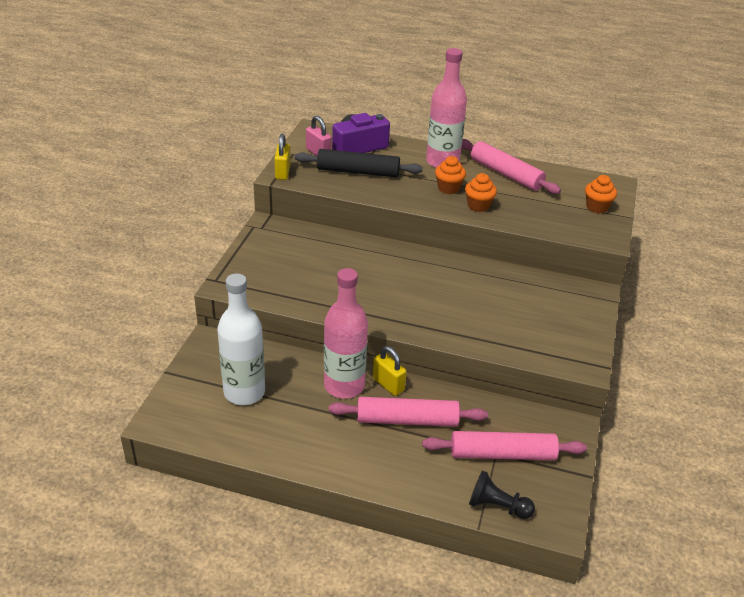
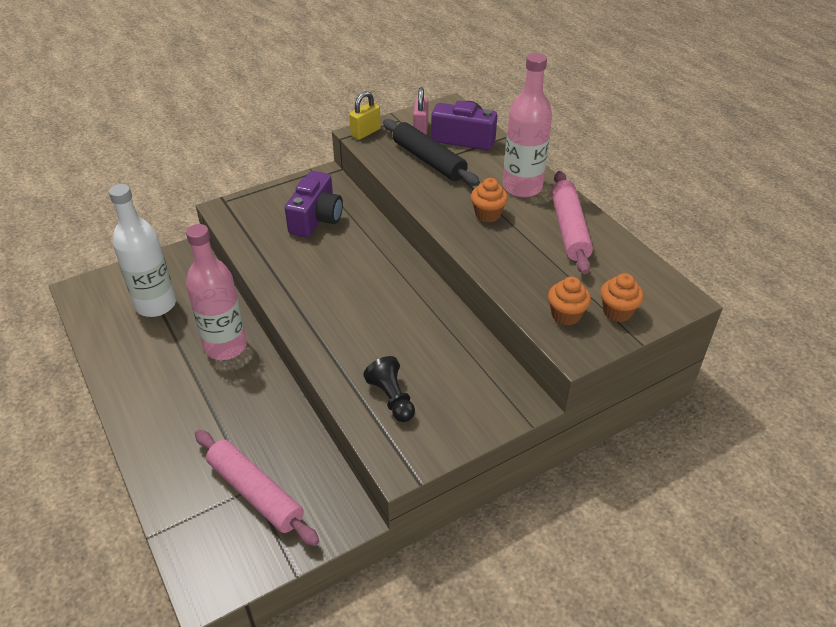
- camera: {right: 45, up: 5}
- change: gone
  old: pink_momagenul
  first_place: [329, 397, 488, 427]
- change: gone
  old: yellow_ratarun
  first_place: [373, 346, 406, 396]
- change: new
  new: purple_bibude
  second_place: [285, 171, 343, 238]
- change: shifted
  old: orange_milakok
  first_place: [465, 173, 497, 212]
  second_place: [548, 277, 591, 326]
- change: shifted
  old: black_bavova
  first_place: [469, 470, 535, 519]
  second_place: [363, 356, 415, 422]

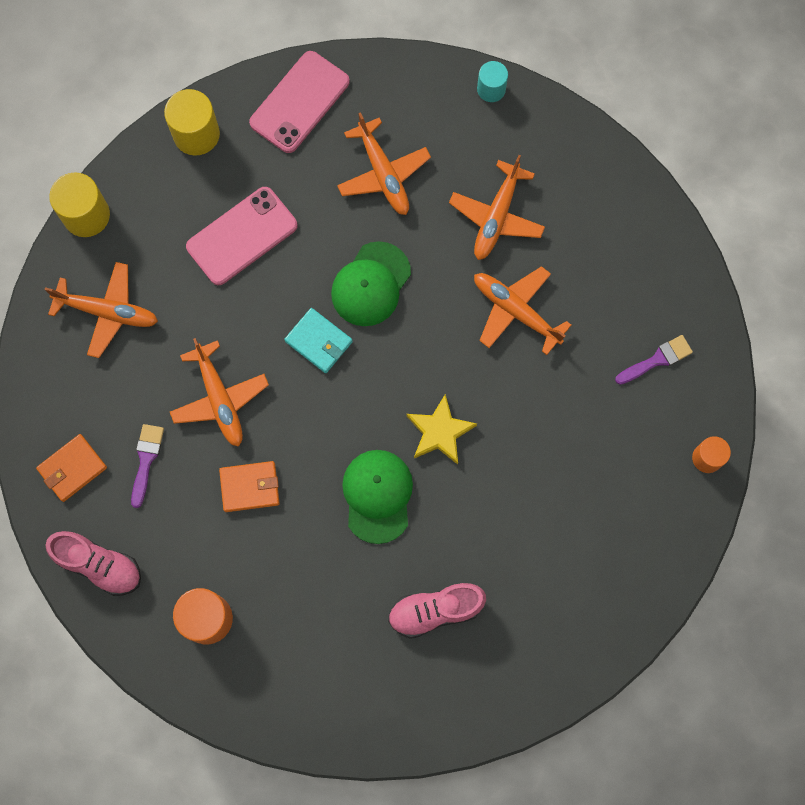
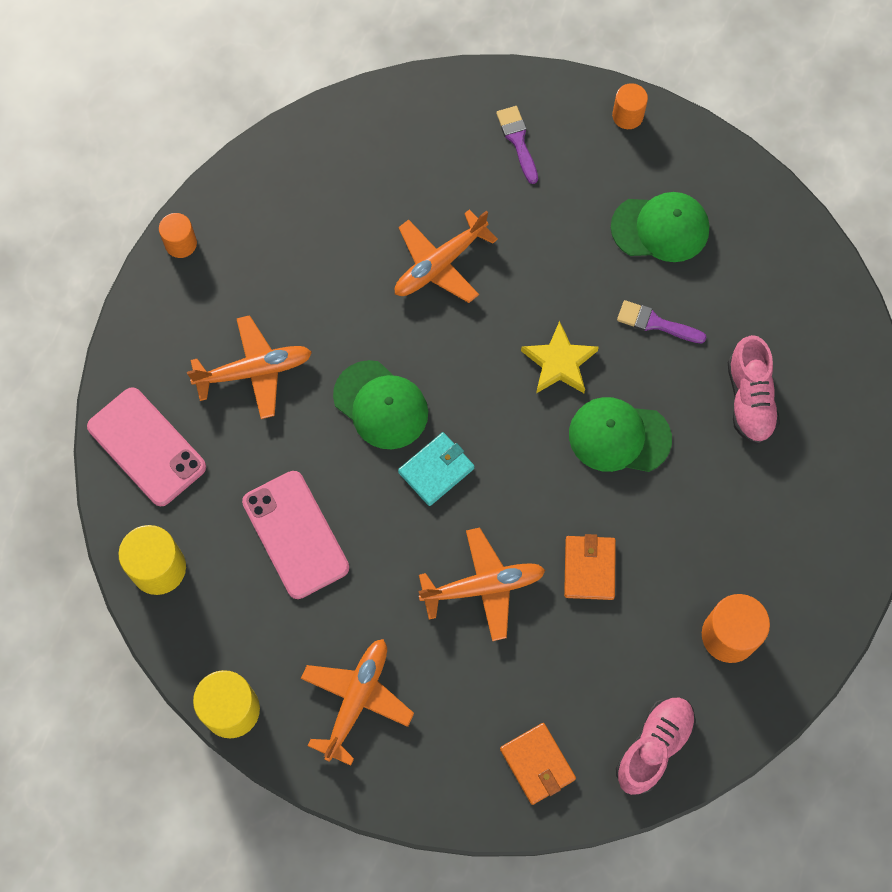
- camera: {right: -80, up: -5}
- change: gone
  old: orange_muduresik
  first_place: [449, 155, 545, 260]
- change: new
  new: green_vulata
  second_place: [611, 192, 709, 262]
- change: shifted
  old: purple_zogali
  first_place: [131, 424, 164, 508]
  second_place: [617, 300, 706, 343]
- change: repainted
  old: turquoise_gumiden
  new: orange_gumiden
  first_place: [477, 61, 508, 102]
  second_place: [159, 213, 197, 258]

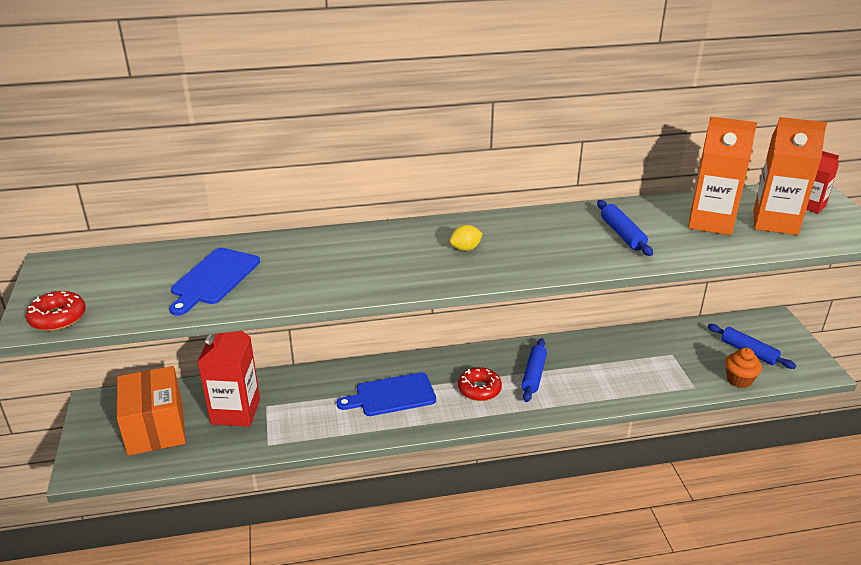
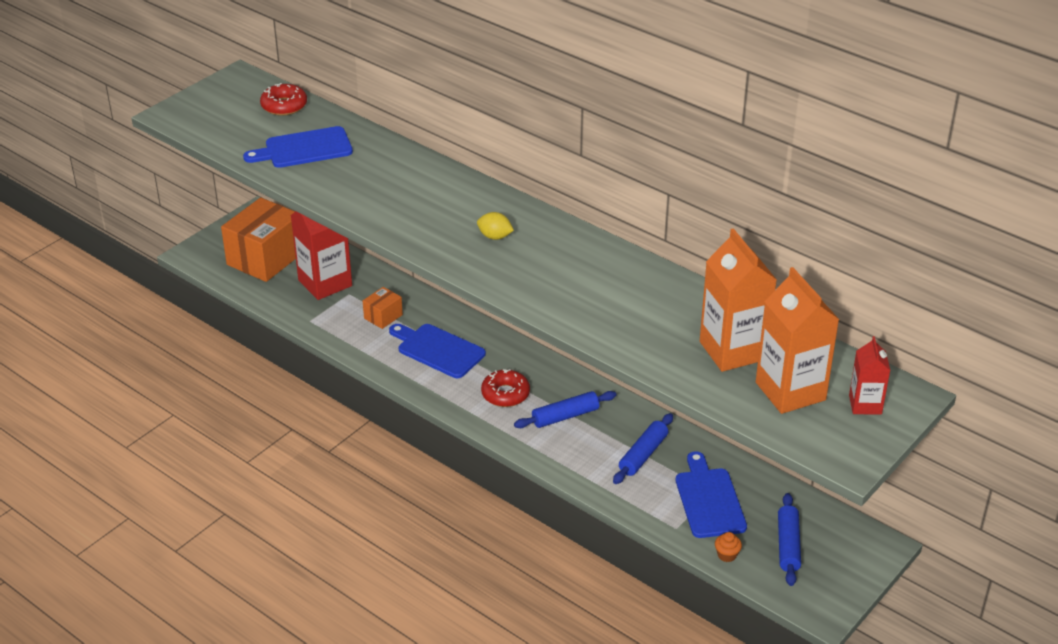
- camera: {right: 50, up: 5}
- change: new
  new: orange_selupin
  second_place: [363, 287, 403, 329]
- change: new
  new: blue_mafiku
  second_place: [676, 451, 747, 538]
- change: shifted
  old: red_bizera
  first_place: [26, 291, 86, 331]
  second_place: [260, 83, 307, 116]
- change: shifted
  old: blue_momagenul
  first_place: [597, 200, 653, 256]
  second_place: [613, 413, 673, 484]
- change: scaled
  old: orange_milakok
  first_place: [725, 347, 762, 388]
  second_place: [715, 532, 742, 562]
  factor: 0.62

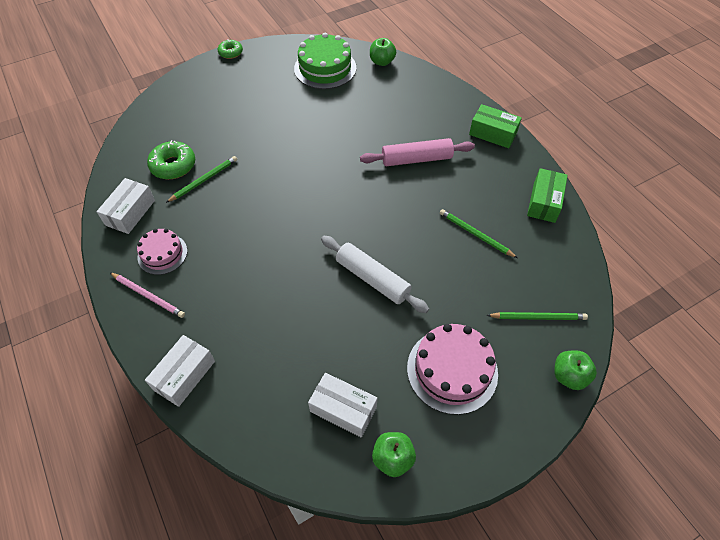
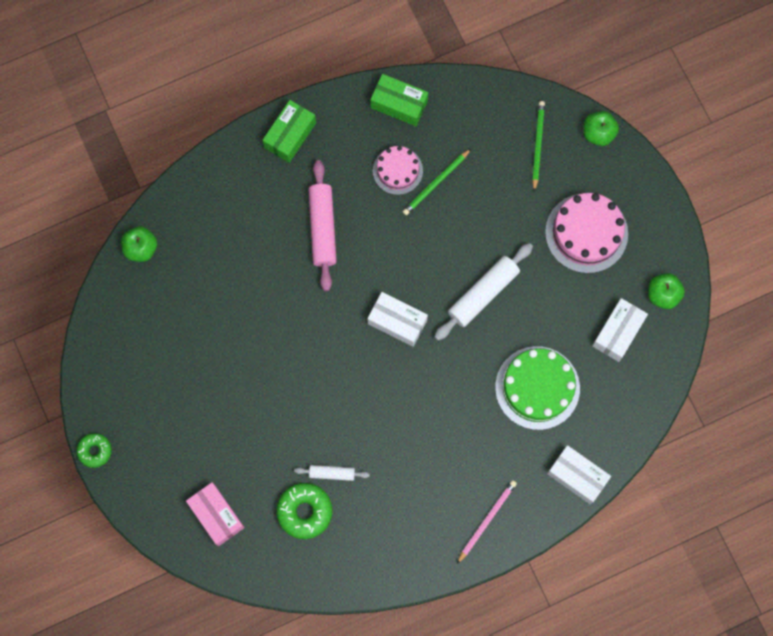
- camera: {right: -85, up: 20}
- change: new
  new: pink_selupin
  second_place: [186, 482, 245, 546]
- change: shifted
  old: white_selupin
  first_place: [96, 178, 155, 234]
  second_place: [367, 292, 428, 347]
- change: shifted
  old: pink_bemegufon
  first_place: [137, 229, 187, 275]
  second_place: [373, 146, 423, 195]
- change: shifted
  old: green_bemegufon
  first_place: [294, 33, 356, 89]
  second_place: [495, 346, 580, 430]
- change: swapped
  old: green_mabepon
  new: white_momagenul
  first_place: [166, 156, 237, 203]
  second_place: [294, 465, 370, 481]

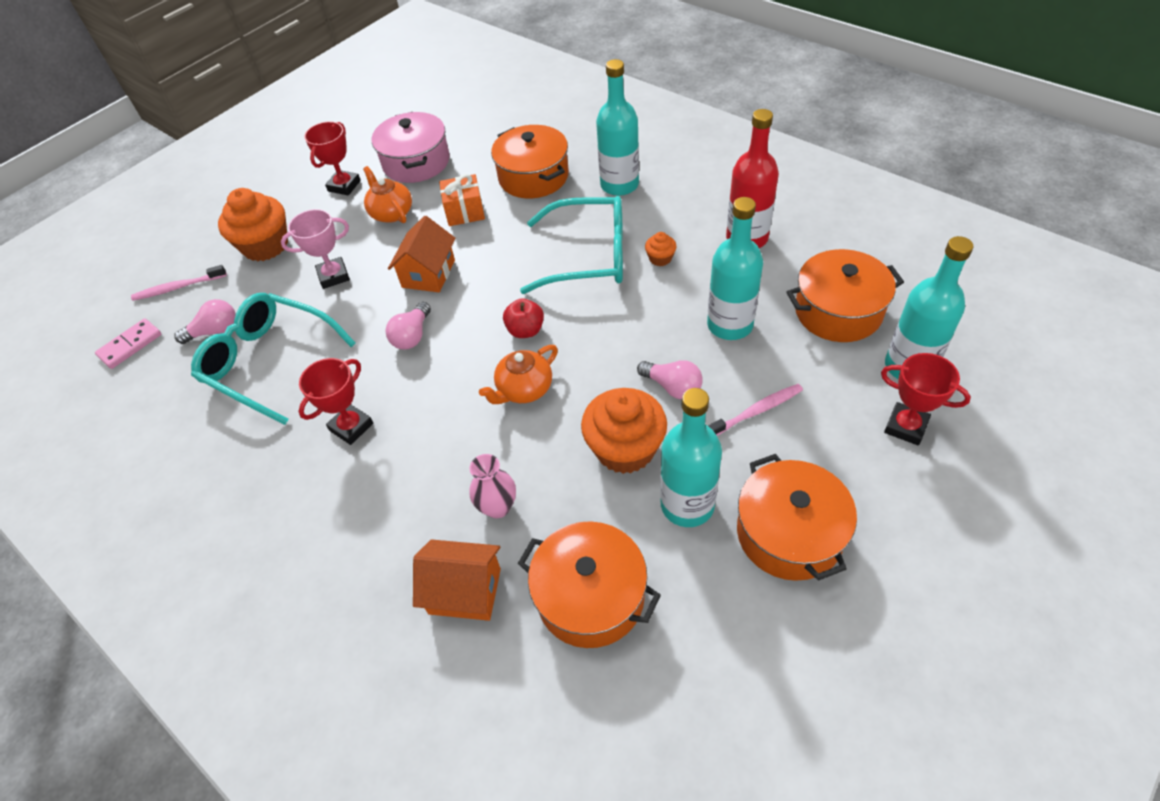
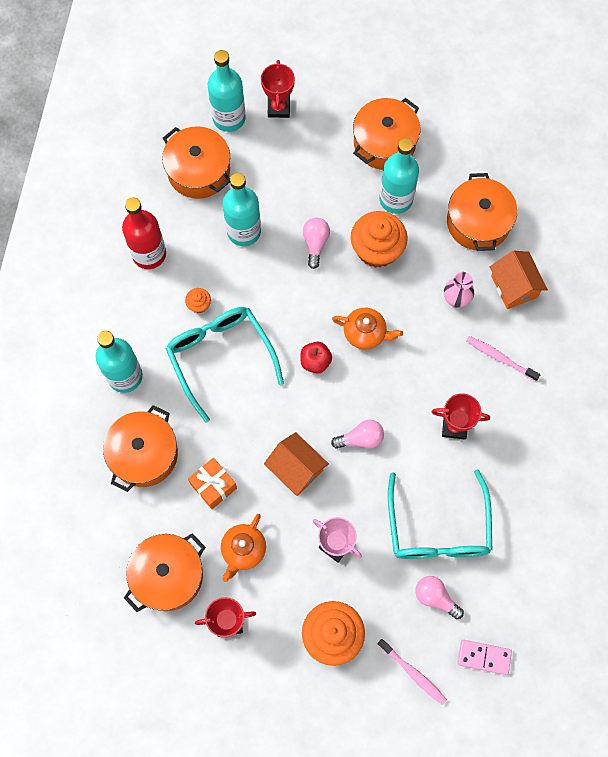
- camera: {right: -125, up: 20}
- change: shifted
  old: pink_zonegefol
  first_place: [708, 384, 803, 436]
  second_place: [466, 336, 540, 381]
- change: repainted
  old: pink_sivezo
  new: orange_sivezo
  first_place: [372, 112, 450, 183]
  second_place: [124, 533, 205, 612]
- change: rotated
  old: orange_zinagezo
  first_place: [388, 216, 456, 292]
  second_place: [264, 432, 329, 496]
  degrees: 60

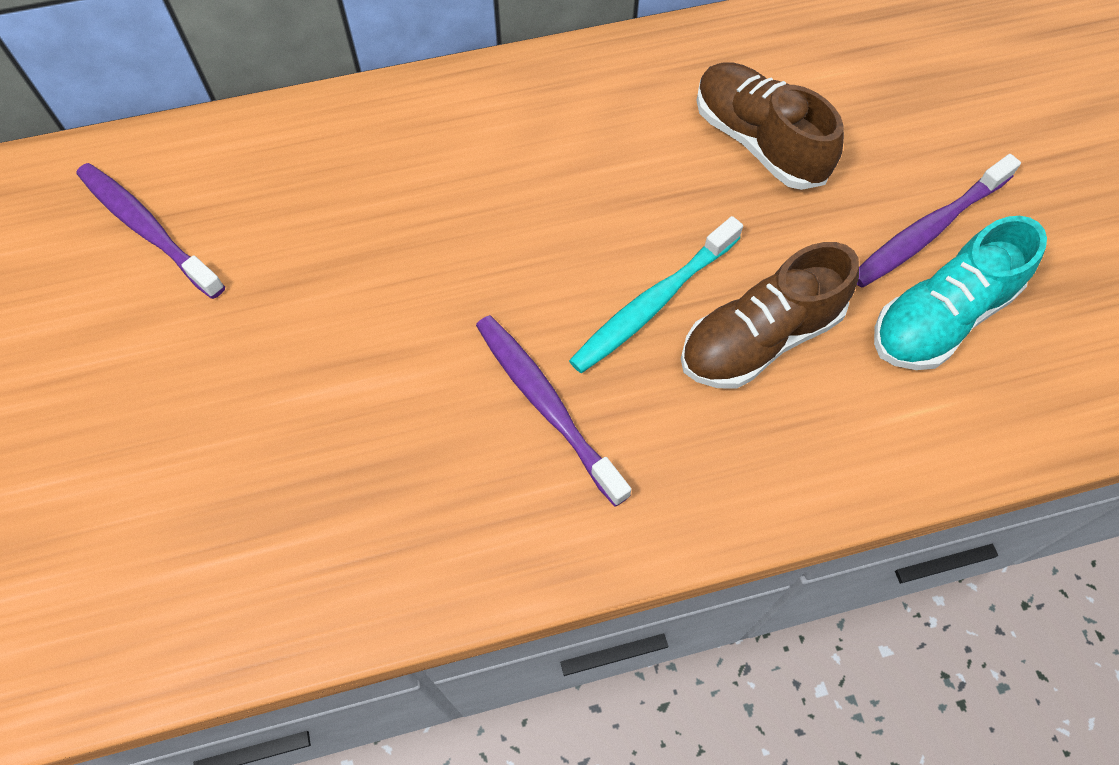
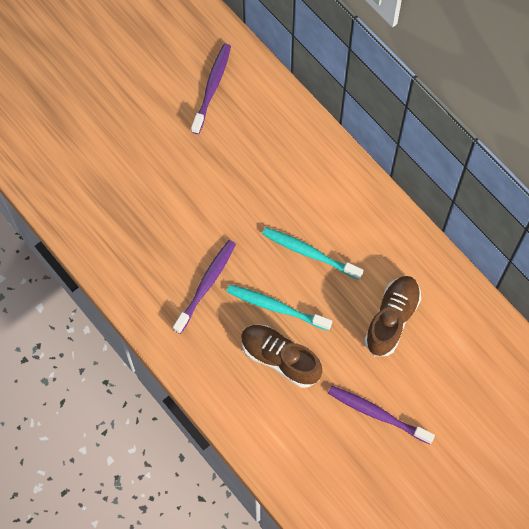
- camera: {right: 65, up: 5}
- change: gone
  old: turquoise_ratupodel
  first_place: [874, 216, 1047, 370]
- change: new
  new: turquoise_zonegefol
  second_place: [262, 227, 364, 280]

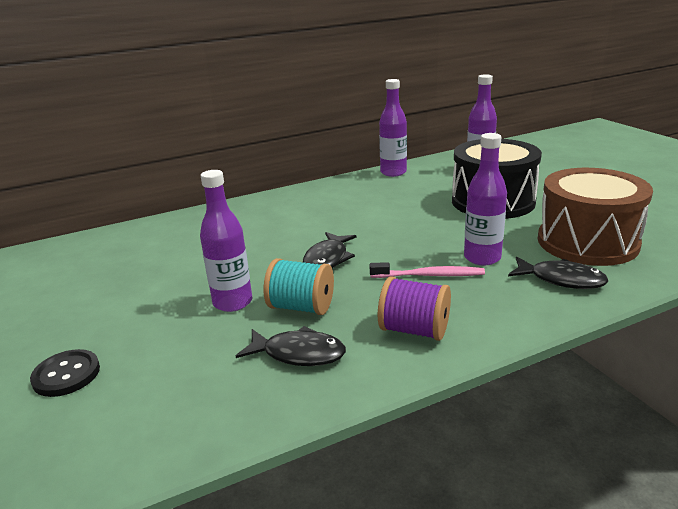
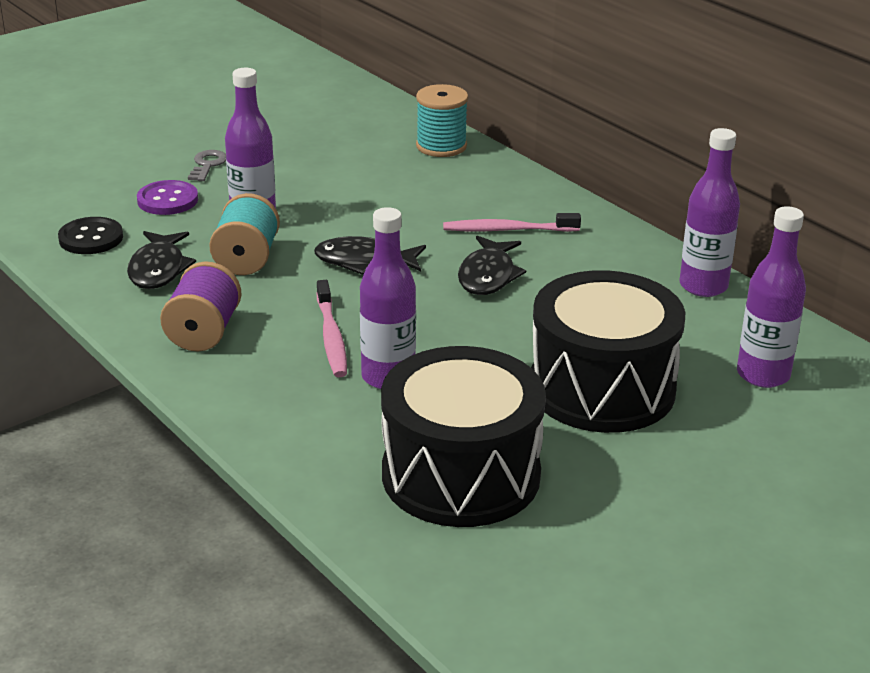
- camera: {right: 75, up: 5}
- change: new
  new: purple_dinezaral
  second_place: [137, 180, 198, 215]
- change: new
  new: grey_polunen
  second_place: [188, 150, 226, 181]
- change: new
  new: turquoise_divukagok
  second_place: [416, 84, 468, 157]
- change: new
  new: pink_zonegefol
  second_place: [443, 213, 581, 232]
- change: shifted
  old: black_dinezaral
  first_place: [30, 349, 100, 397]
  second_place: [58, 217, 123, 254]
- change: shifted
  old: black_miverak
  first_place: [508, 257, 608, 289]
  second_place: [458, 236, 526, 295]
- change: repainted
  old: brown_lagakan
  new: black_lagakan
  first_place: [538, 168, 653, 266]
  second_place: [381, 346, 546, 527]

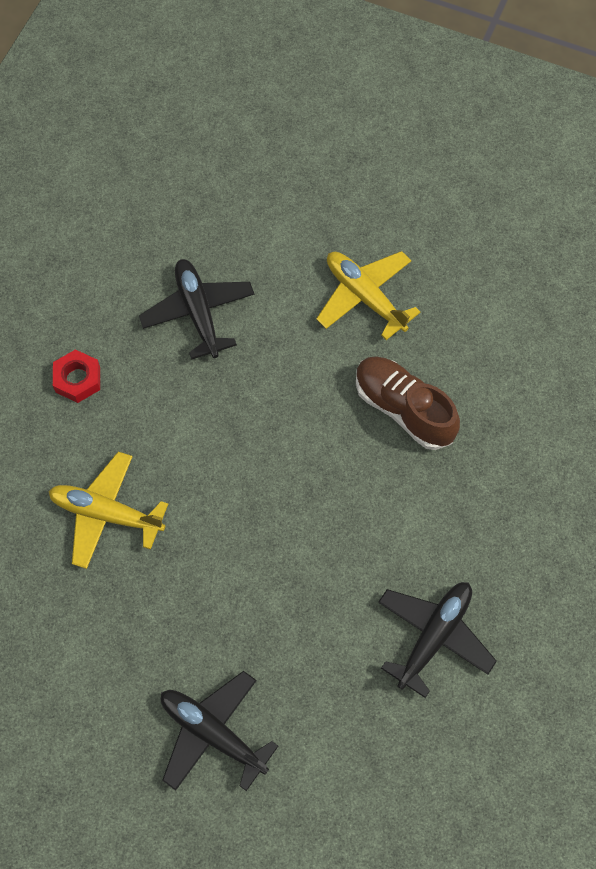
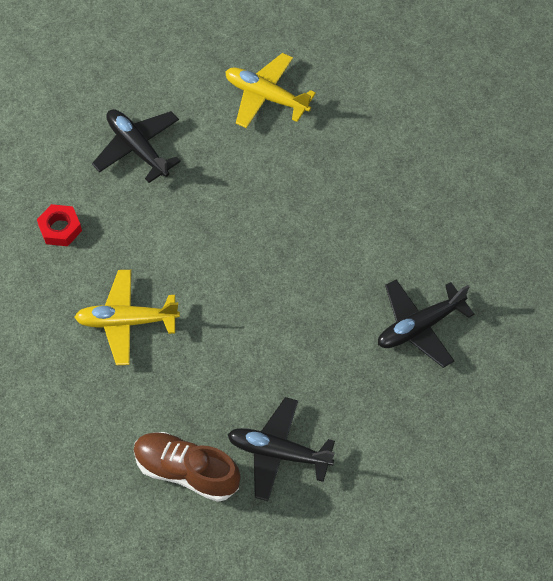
- camera: {right: -20, up: -5}
- change: shifted
  old: brown_ratupodel
  first_place: [356, 356, 460, 450]
  second_place: [134, 432, 241, 502]
- change: rotated
  old: black_muduresik
  first_place: [378, 582, 497, 698]
  second_place: [378, 279, 474, 368]
  degrees: -135

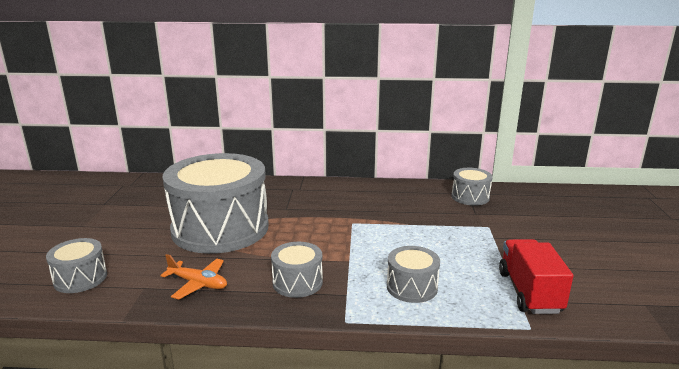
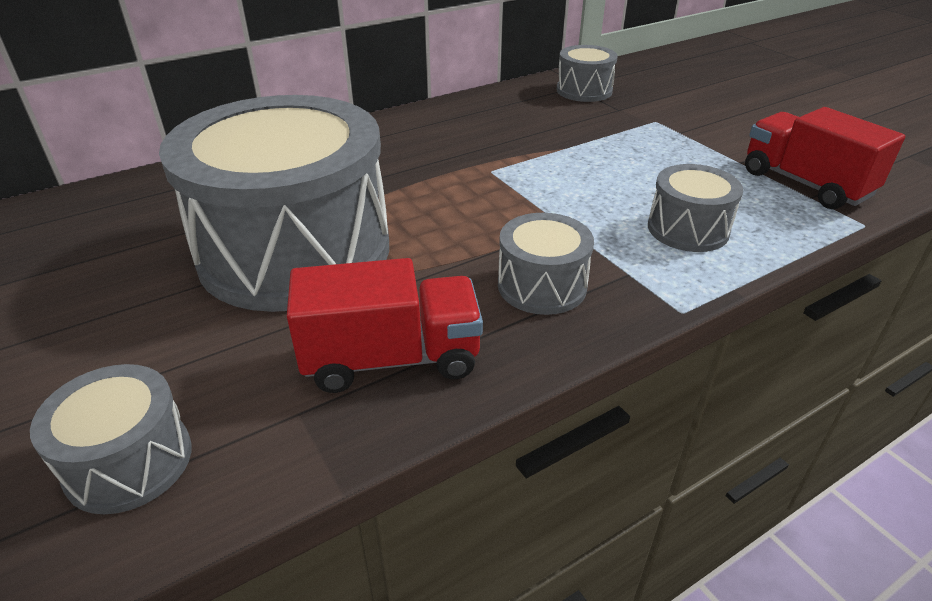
- camera: {right: -35, up: 15}
- change: swapped
  old: orange_muduresik
  new: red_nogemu
  first_place: [160, 254, 227, 300]
  second_place: [287, 258, 483, 393]

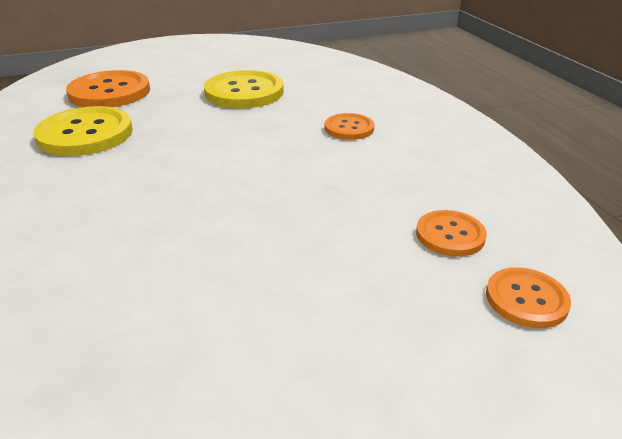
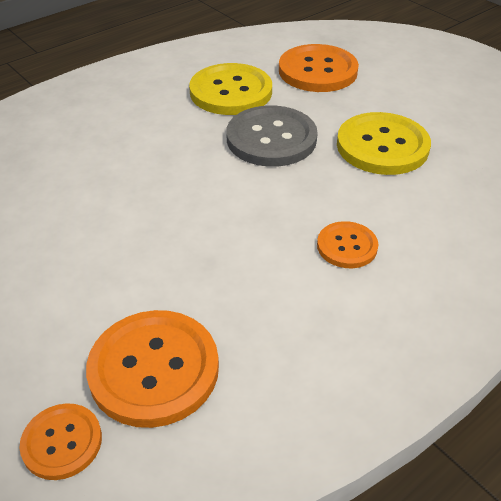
- camera: {right: 70, up: 10}
- change: new
  new: grey_dinezaral
  second_place: [226, 105, 318, 167]
- change: scaled
  old: orange_dinezaral
  first_place: [416, 210, 487, 257]
  second_place: [86, 310, 219, 428]
  factor: 1.8

